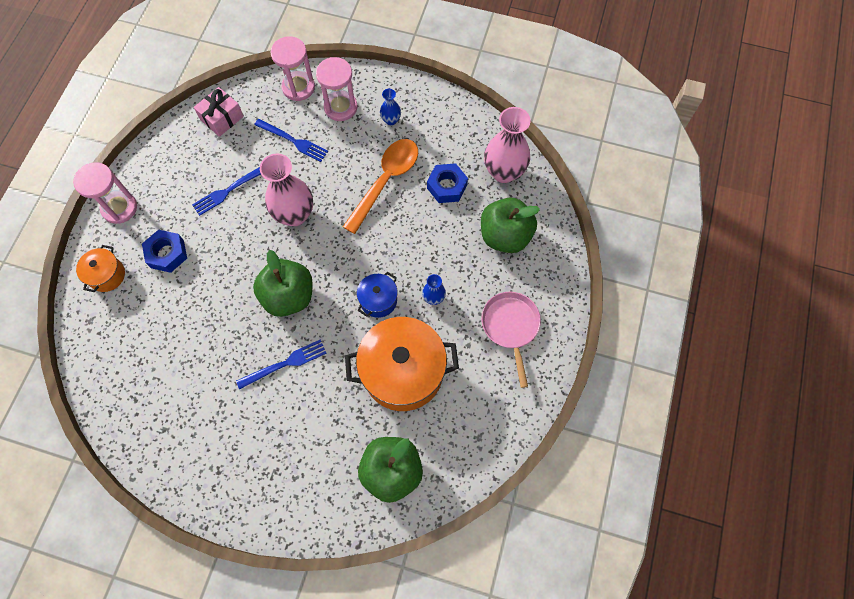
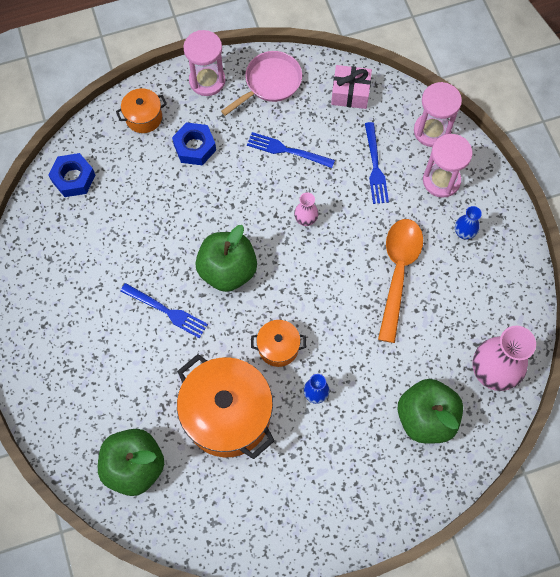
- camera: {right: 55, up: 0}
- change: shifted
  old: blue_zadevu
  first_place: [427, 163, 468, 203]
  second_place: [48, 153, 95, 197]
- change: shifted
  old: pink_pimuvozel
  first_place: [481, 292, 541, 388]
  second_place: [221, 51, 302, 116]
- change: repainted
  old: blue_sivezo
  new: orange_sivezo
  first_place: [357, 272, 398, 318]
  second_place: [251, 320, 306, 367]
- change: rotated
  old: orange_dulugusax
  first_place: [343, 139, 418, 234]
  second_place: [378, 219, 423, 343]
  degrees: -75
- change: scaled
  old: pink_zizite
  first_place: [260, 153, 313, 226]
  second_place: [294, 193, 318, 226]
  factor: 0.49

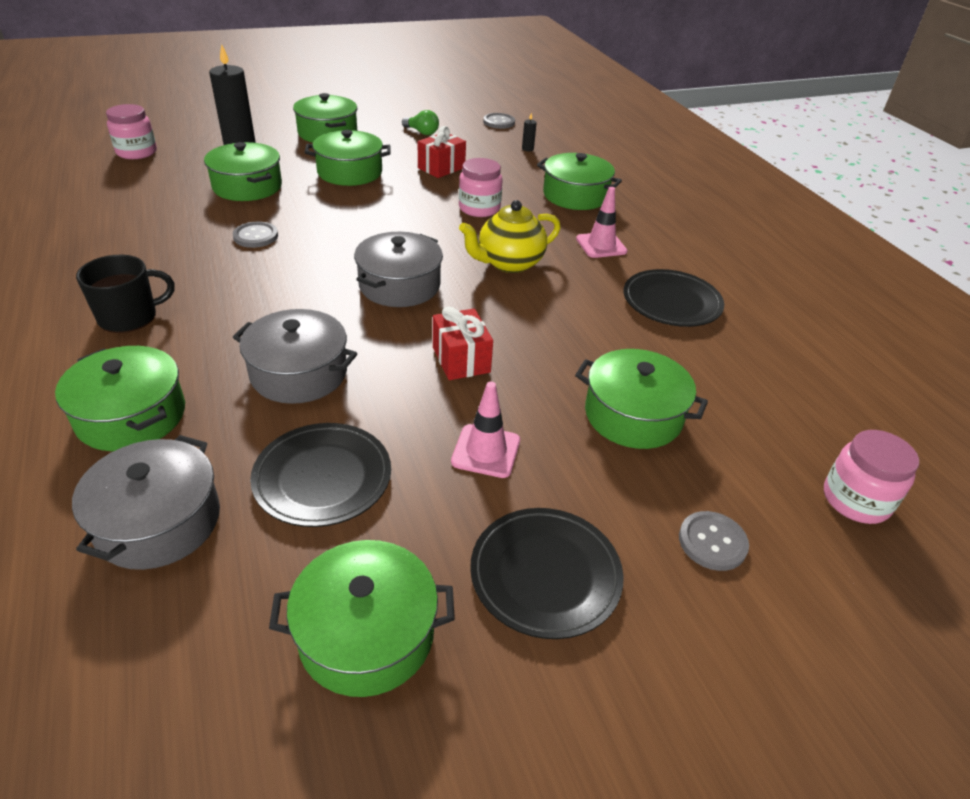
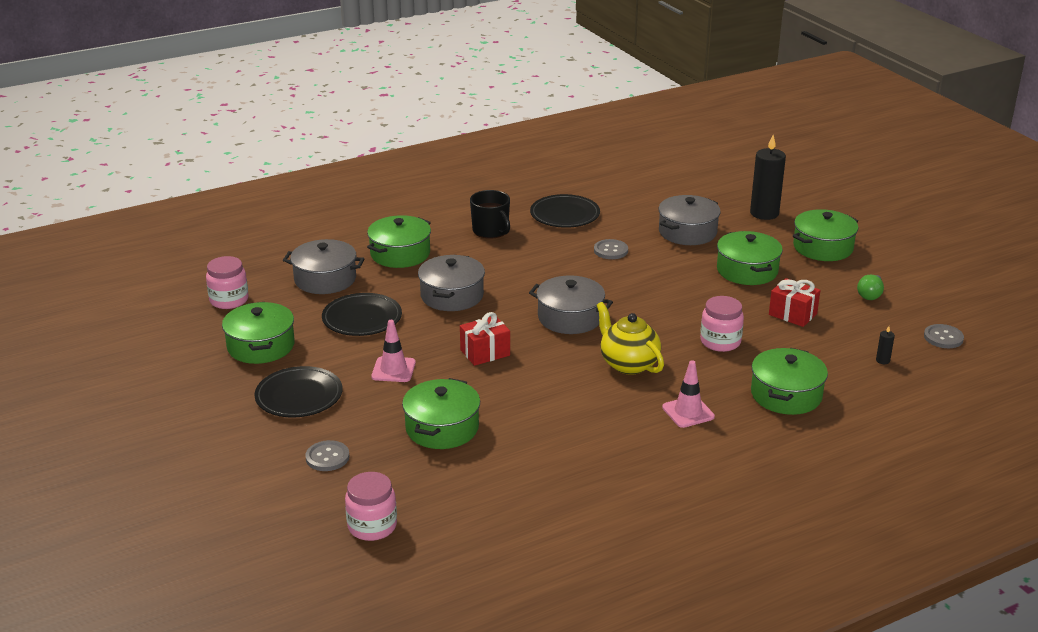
- camera: {right: 85, up: -10}
- change: shifted
  old: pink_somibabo
  first_place: [106, 104, 157, 159]
  second_place: [206, 256, 248, 309]
- change: shifted
  old: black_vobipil
  first_place: [624, 269, 724, 327]
  second_place: [530, 194, 600, 228]
- change: repainted
  old: green_sivezo
  new: grey_sivezo
  first_place: [204, 142, 282, 201]
  second_place: [659, 195, 721, 245]

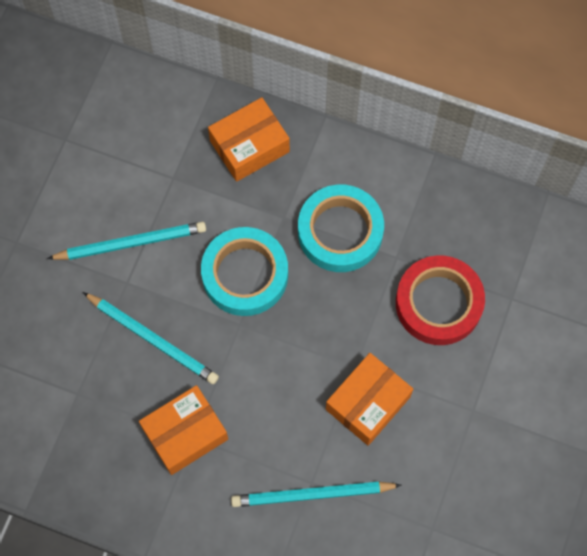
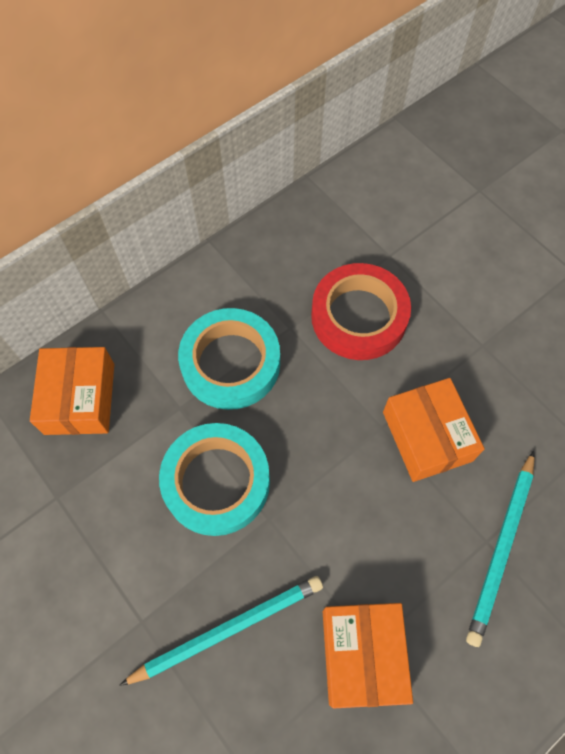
- camera: {right: -60, up: -5}
- change: gone
  old: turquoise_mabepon
  first_place: [47, 222, 206, 260]

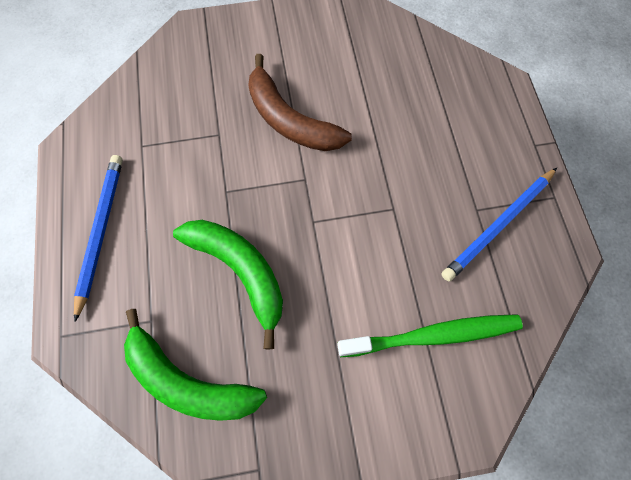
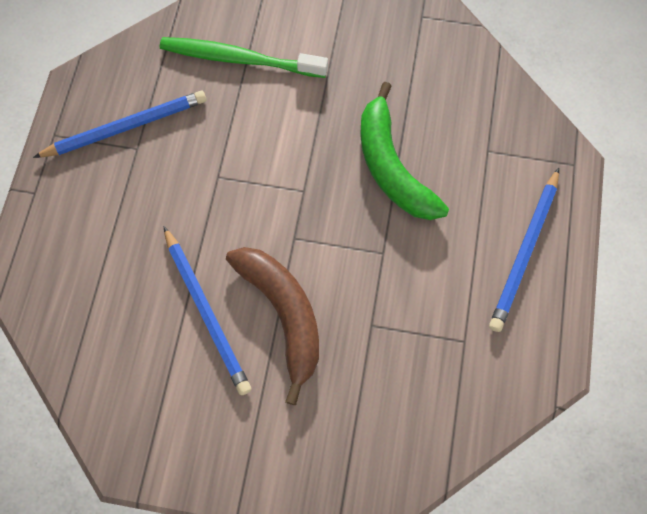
- camera: {right: -160, up: 0}
- change: gone
  old: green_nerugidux
  first_place: [124, 309, 267, 421]
- change: new
  new: blue_mabepon
  second_place: [164, 227, 252, 395]

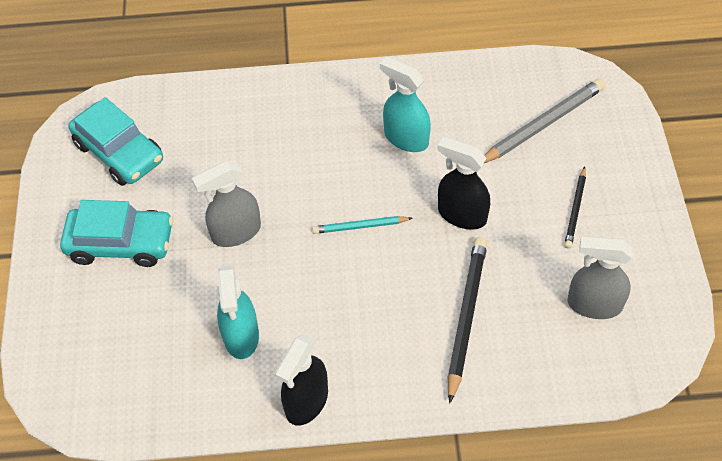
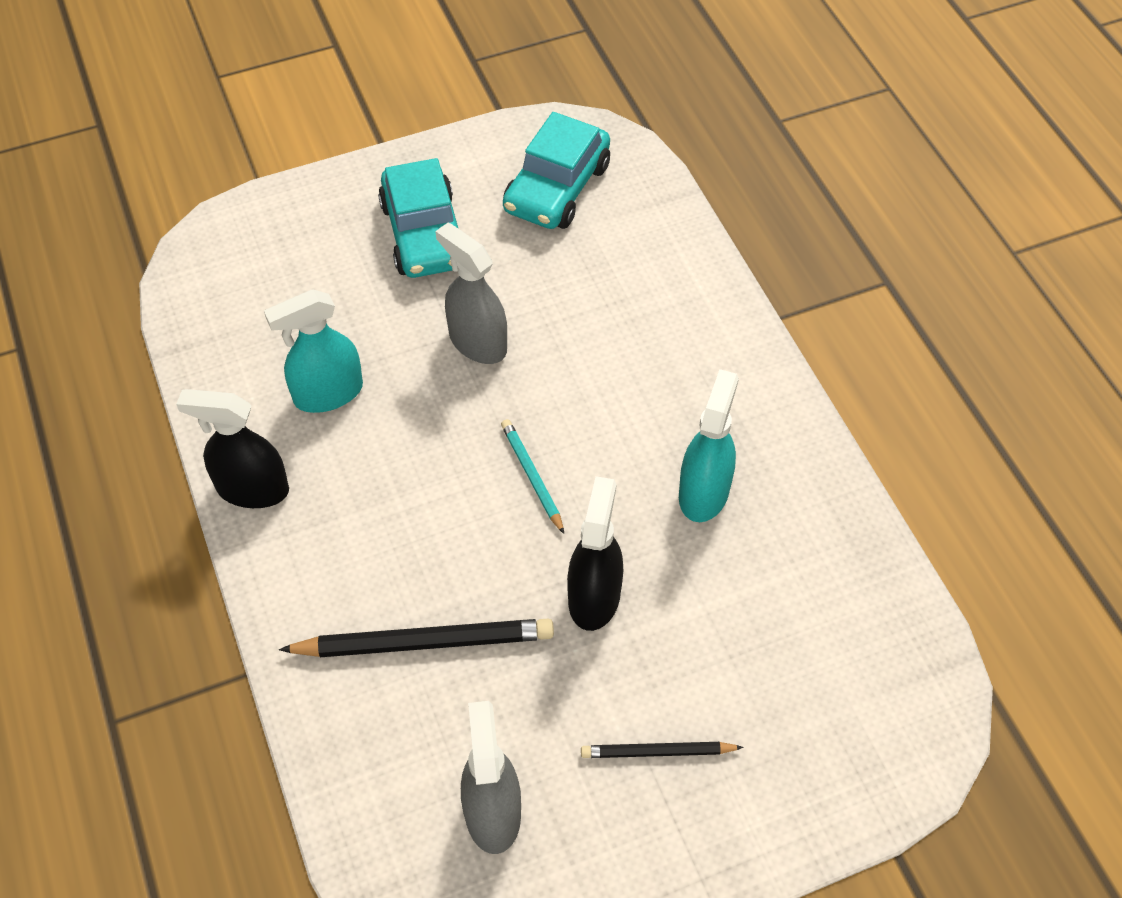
- camera: {right: 70, up: 0}
- change: gone
  old: grey_mabepon
  first_place: [483, 79, 605, 164]

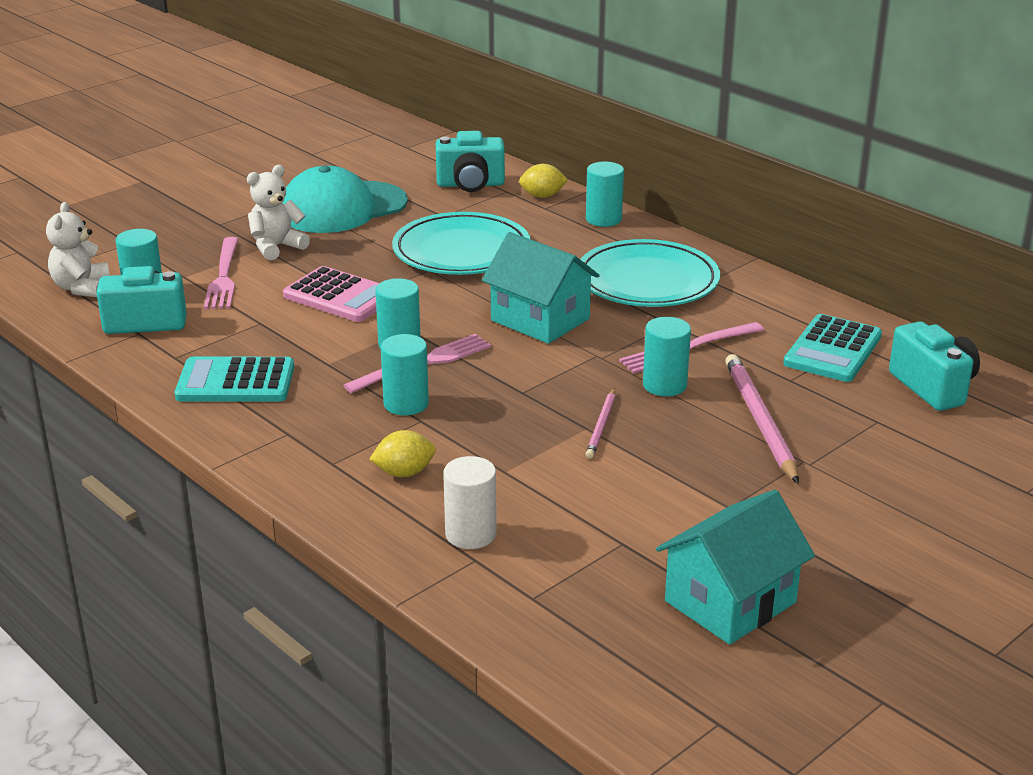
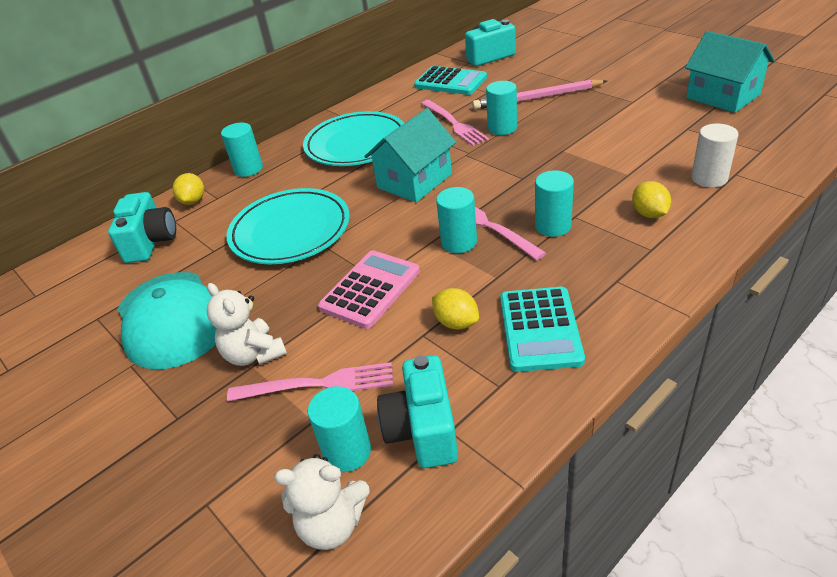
- camera: {right: -85, up: 10}
- change: gone
  old: pink_mabepon
  first_place: [586, 388, 615, 459]
- change: new
  new: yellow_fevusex
  second_place: [432, 288, 479, 329]

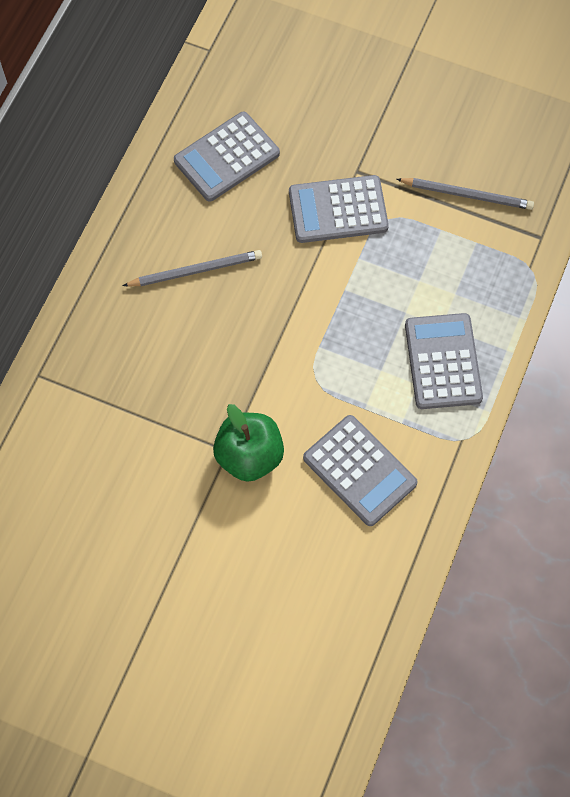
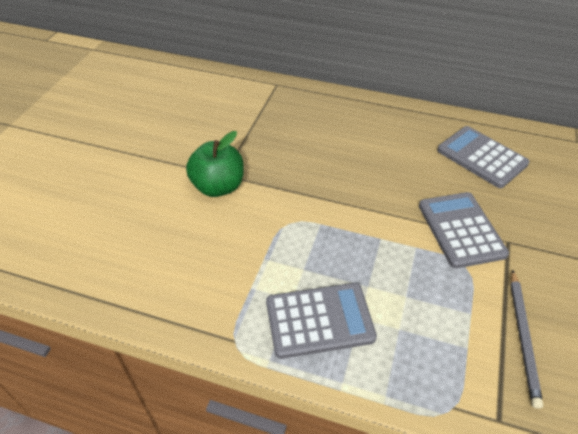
- camera: {right: 85, up: -20}
- change: gone
  old: grey_mabepon
  first_place: [123, 250, 262, 286]
- change: gone
  old: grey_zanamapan
  first_place: [303, 415, 418, 526]

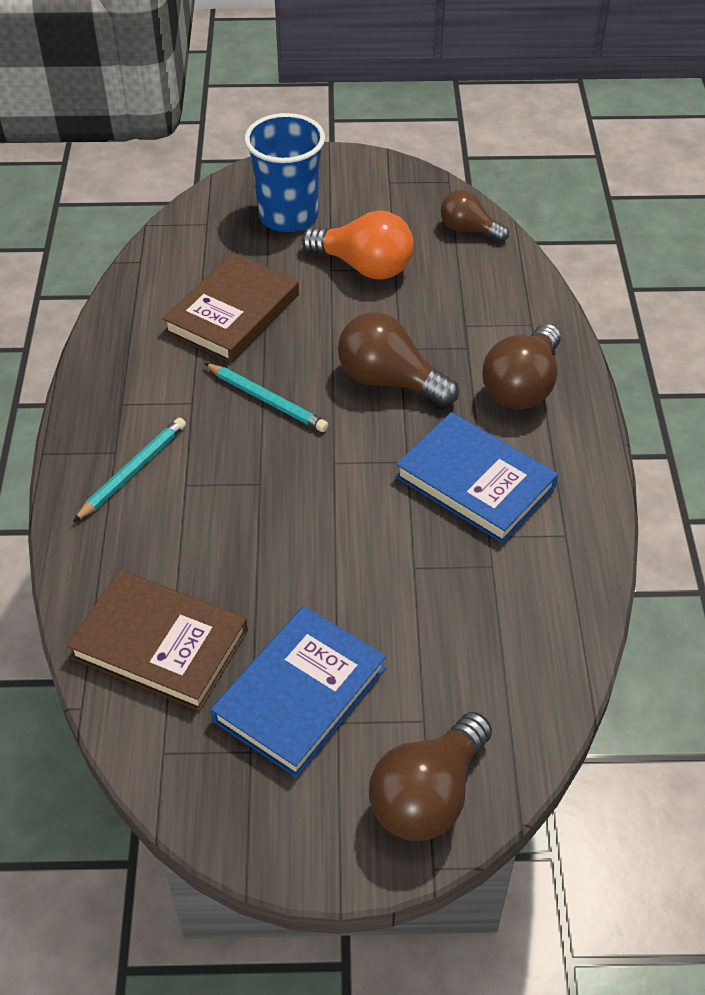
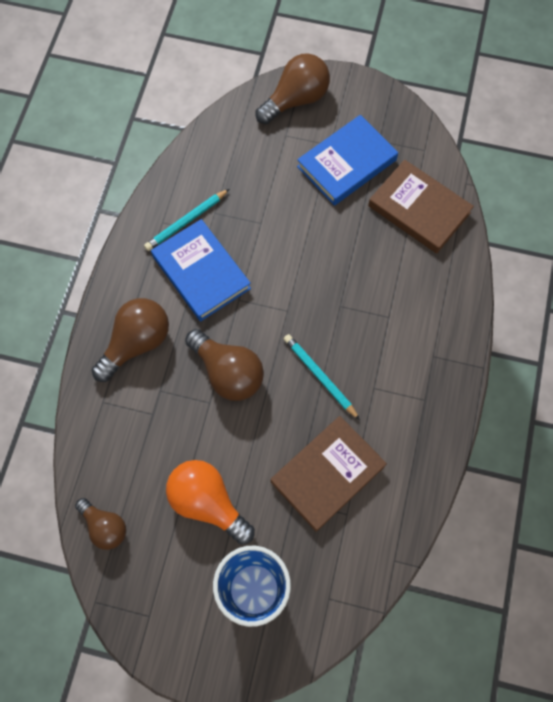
- camera: {right: -165, up: 20}
- change: shifted
  old: turquoise_mabepon
  first_place: [73, 418, 186, 522]
  second_place: [144, 189, 229, 251]

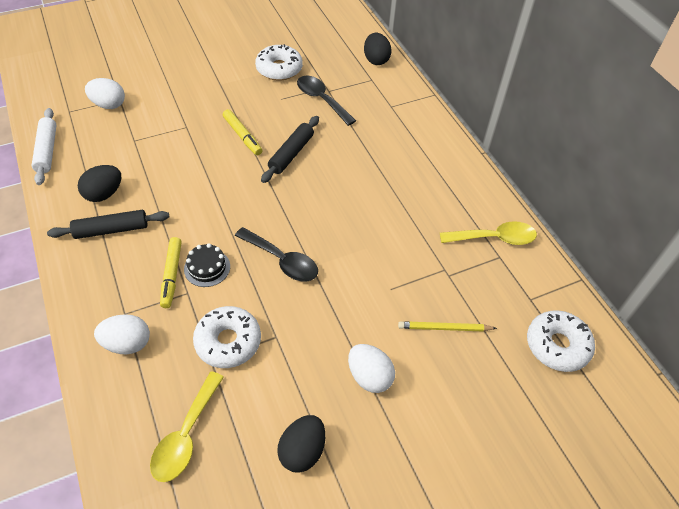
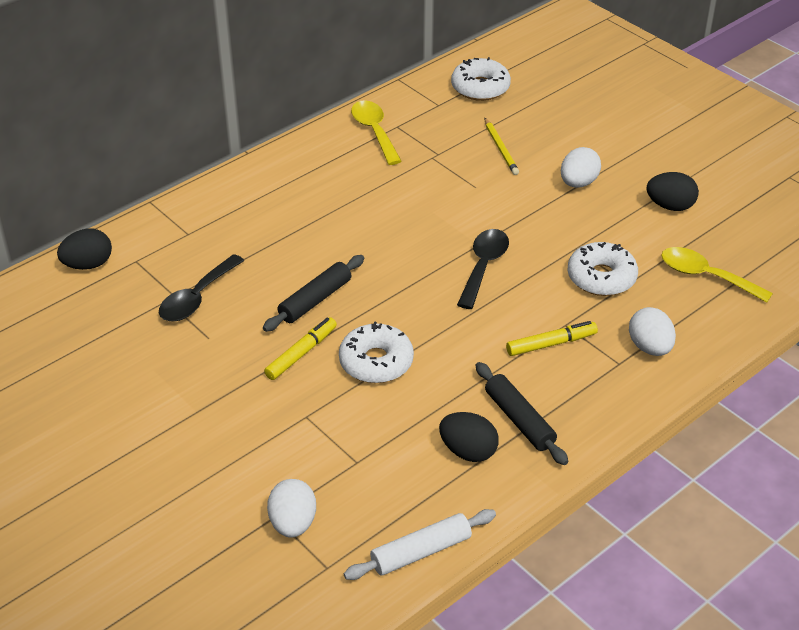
- camera: {right: -105, up: -10}
- change: gone
  old: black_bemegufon
  first_place: [184, 243, 230, 287]
- change: shifted
  old: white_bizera
  first_place: [255, 44, 303, 81]
  second_place: [339, 322, 414, 383]
- change: rotated
  old: yellow_dulugusax
  first_place: [150, 371, 224, 482]
  second_place: [661, 247, 773, 303]
  degrees: -150
- change: rotated
  old: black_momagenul
  first_place: [261, 116, 319, 183]
  second_place: [263, 255, 364, 332]
  degrees: -60

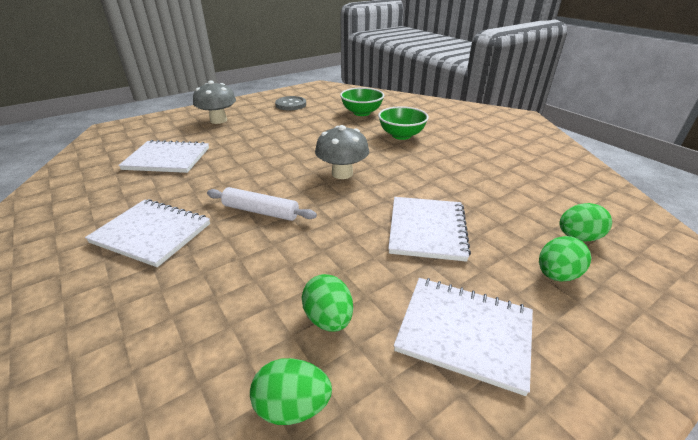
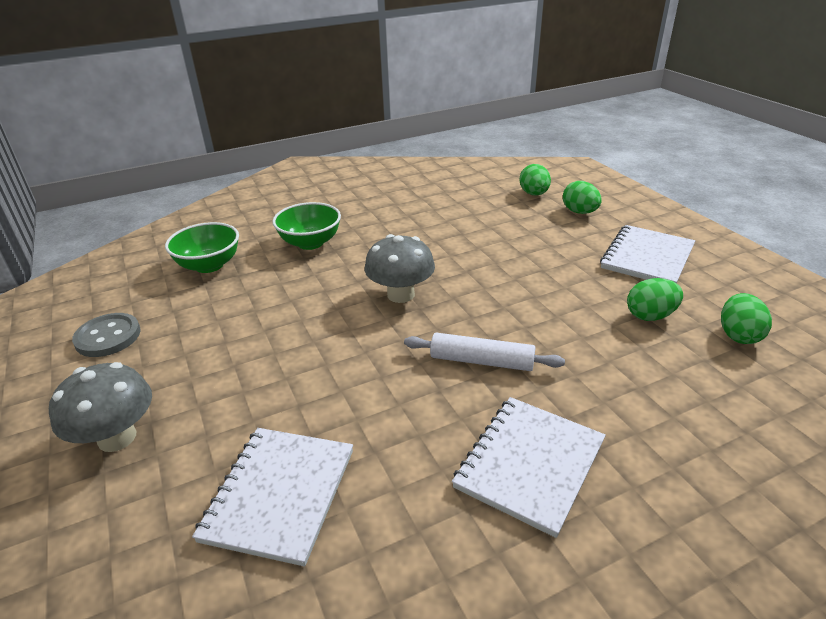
- camera: {right: -80, up: 0}
- change: gone
  old: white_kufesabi
  first_place: [388, 197, 471, 262]
- change: rotated
  old: white_momagenul
  first_place: [207, 187, 317, 221]
  second_place: [404, 333, 565, 371]
  degrees: 75

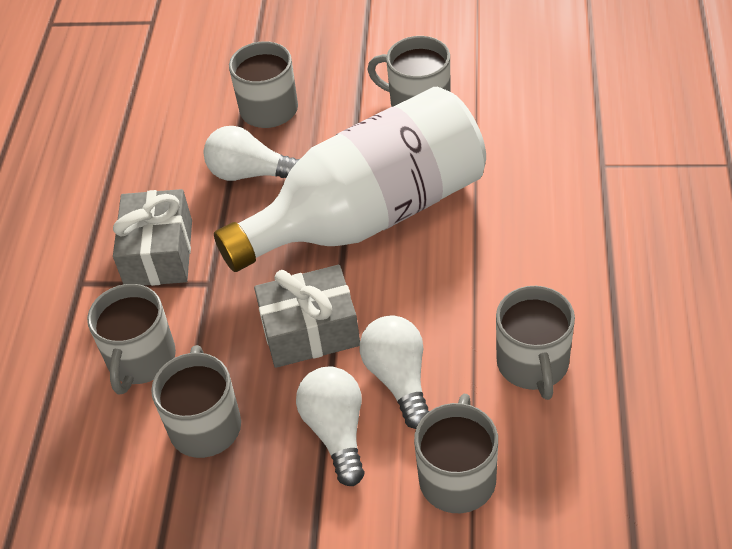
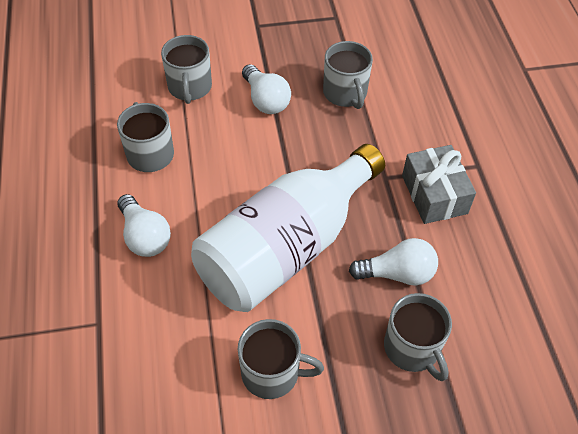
- camera: {right: 160, up: 5}
- change: gone
  old: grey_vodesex
  first_place: [87, 284, 176, 394]
- change: gone
  old: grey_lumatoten
  first_place: [254, 265, 360, 368]
- change: shifted
  old: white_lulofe
  first_place: [360, 315, 429, 429]
  second_place: [117, 194, 171, 257]

